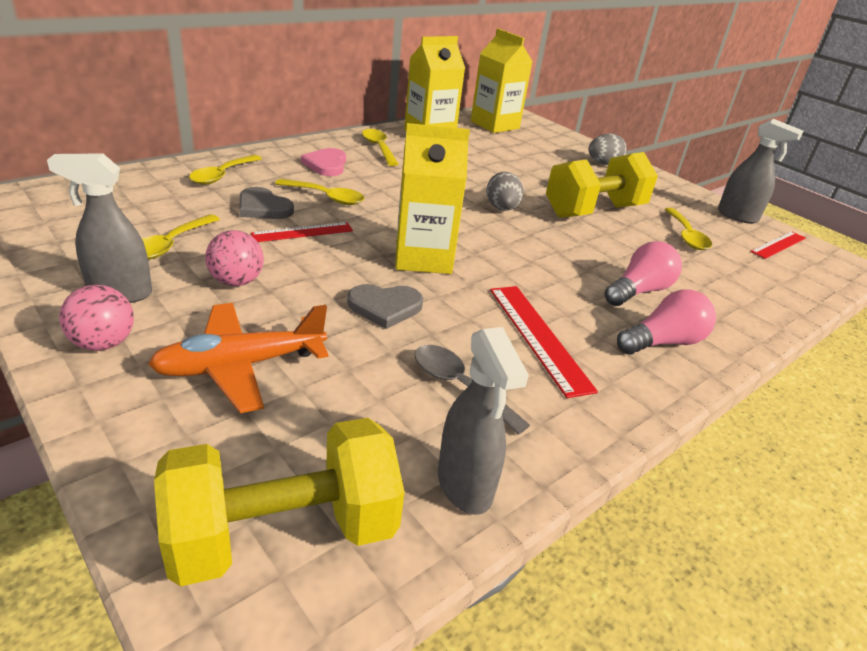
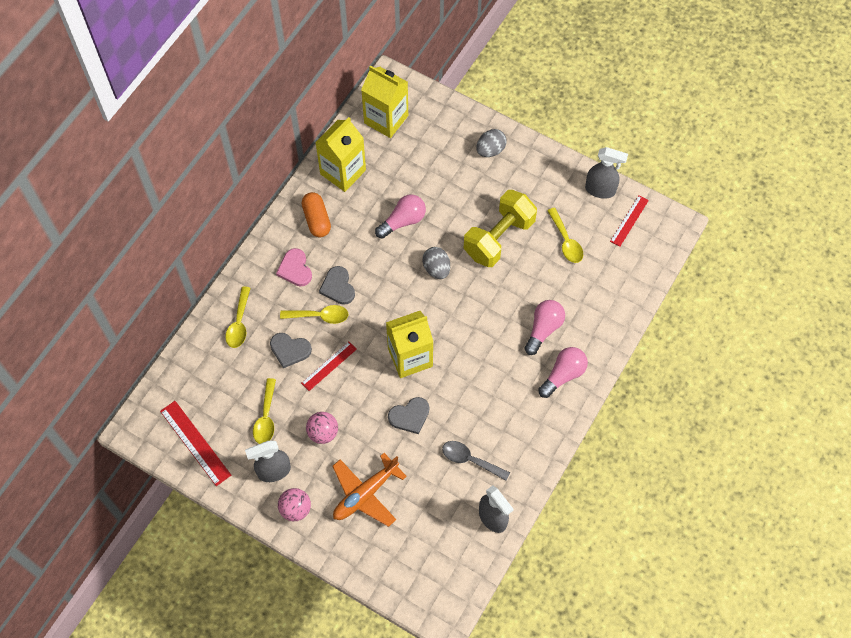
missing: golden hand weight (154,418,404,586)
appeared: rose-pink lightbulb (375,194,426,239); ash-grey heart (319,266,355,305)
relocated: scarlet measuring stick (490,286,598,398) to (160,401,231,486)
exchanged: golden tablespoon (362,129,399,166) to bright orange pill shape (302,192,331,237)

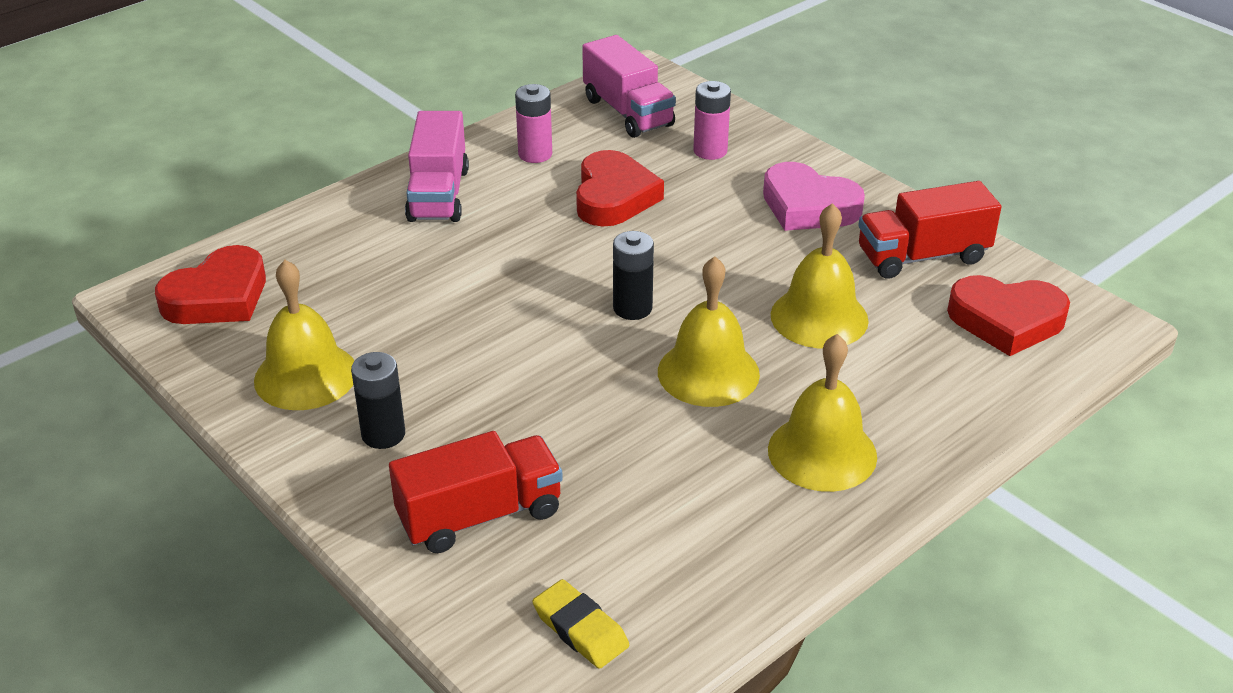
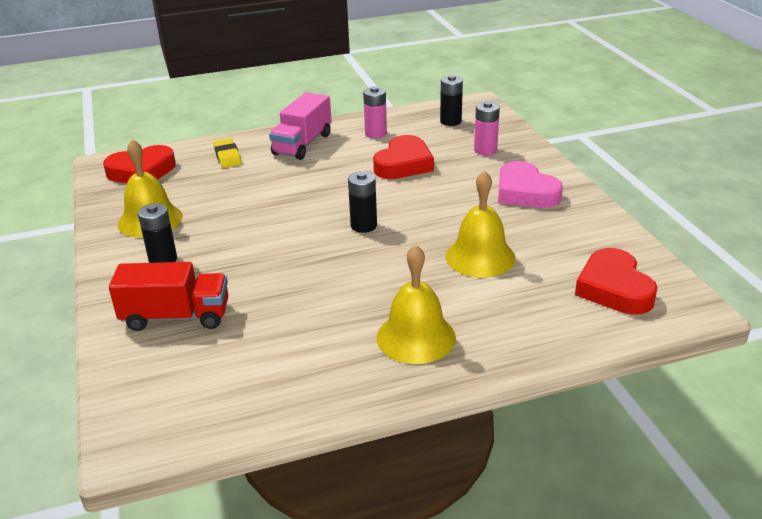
missing: scarlet lorry (858,181,1001,279); golden hand bell (658,256,760,407)
relocated: golden pencil eraser (532,579,629,669) to (213,138,242,168)
exchanged: rose-pink lorry (582,35,676,138) to jet-black power cell (440,75,463,126)
spun: scarlet heart (947,275,1070,356) = (575,248,658,315) 45 degrees clockwise

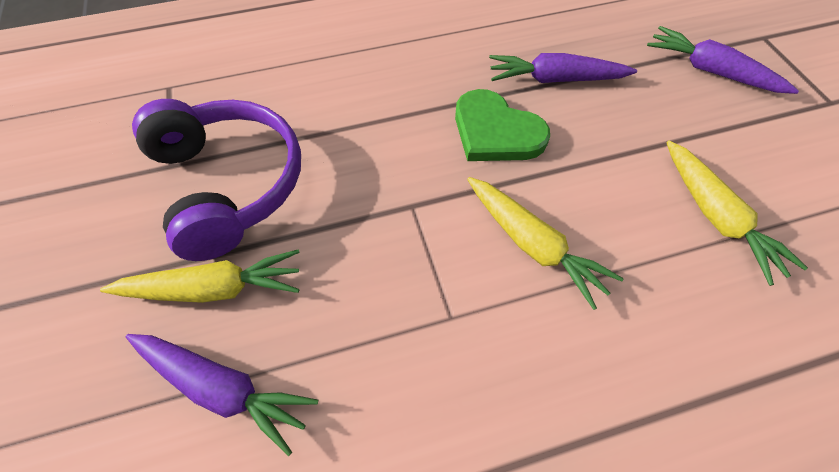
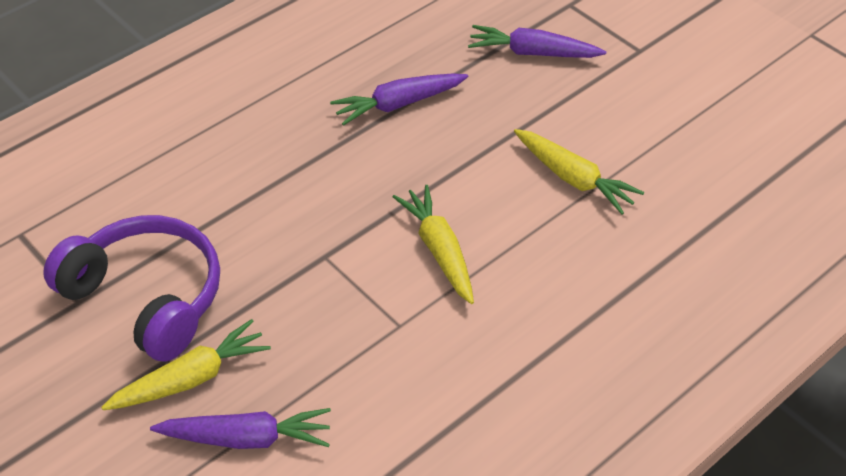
missing: emerald heart (455,89,550,161)
spun: golden root vegetable (467,177,624,310) = (392,185,474,304) 135 degrees counterclockwise

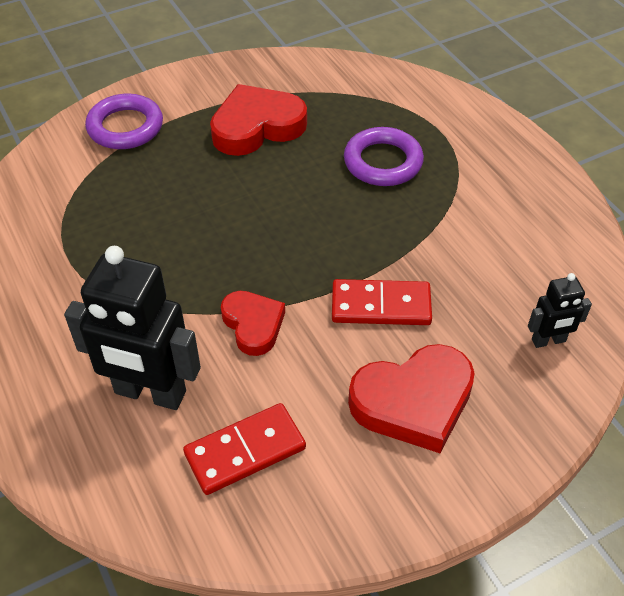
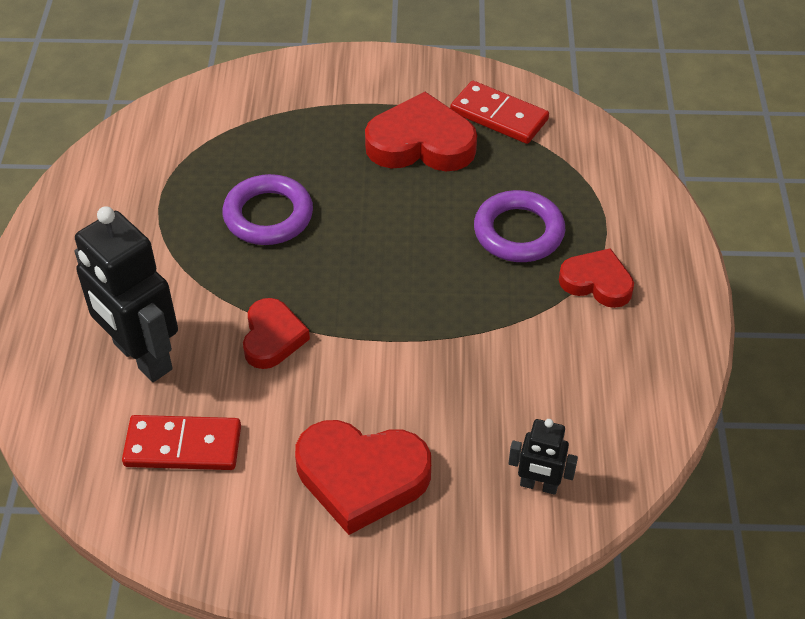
appeared: scarlet heart (559,248,634,308)
relocated: purple torus (85,94,163,149) to (222,174,313,245); scarlet domino (332,279,432,325) to (450,81,549,144)

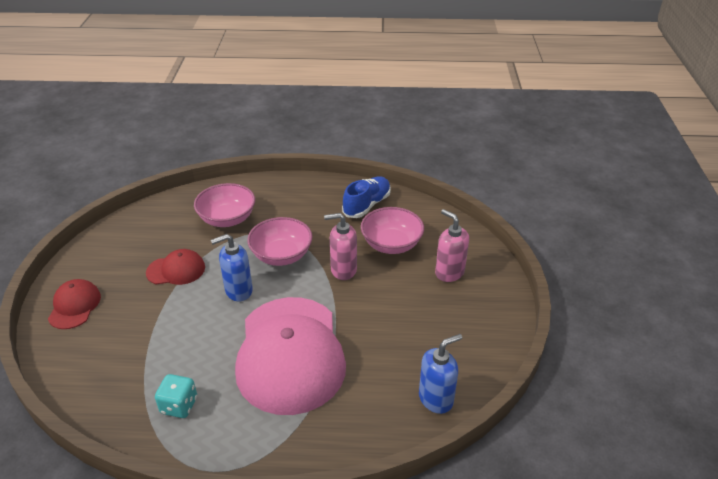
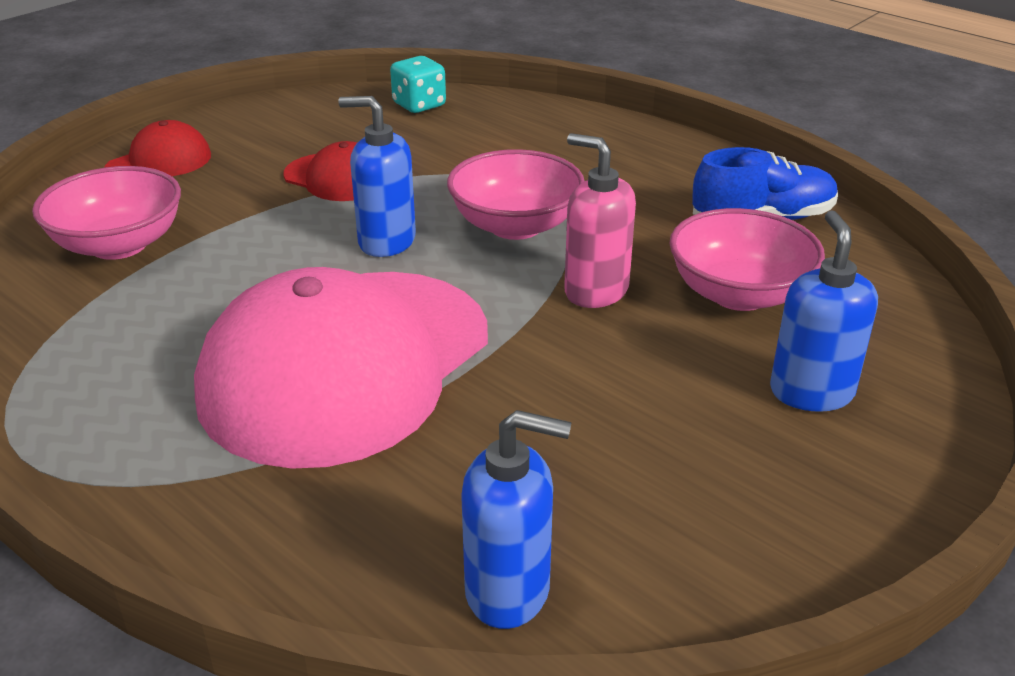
relocated: rose-pink bowl (194,183,255,227) to (32,166,181,260); turquoise game die (155,374,197,418) to (390,56,446,113)
colour: rose-pink soap pump (435,209,469,282) to blue soap pump (770,210,878,412)

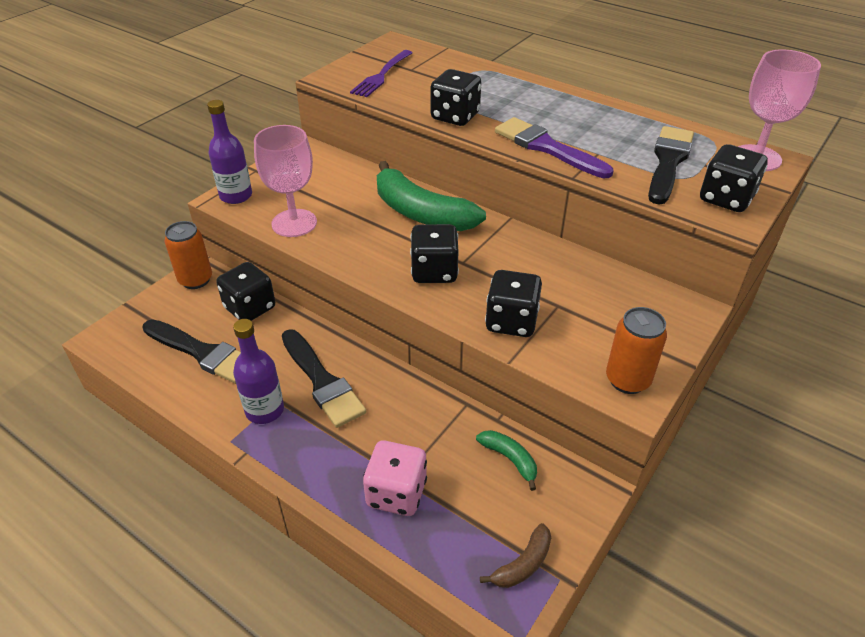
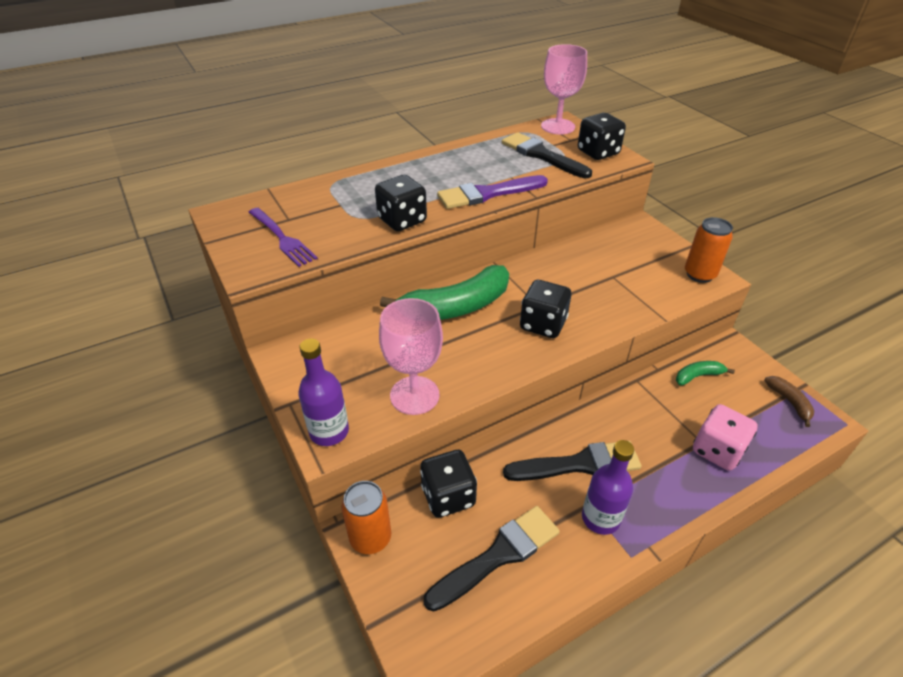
missing: jet-black game die (485,270,542,337)

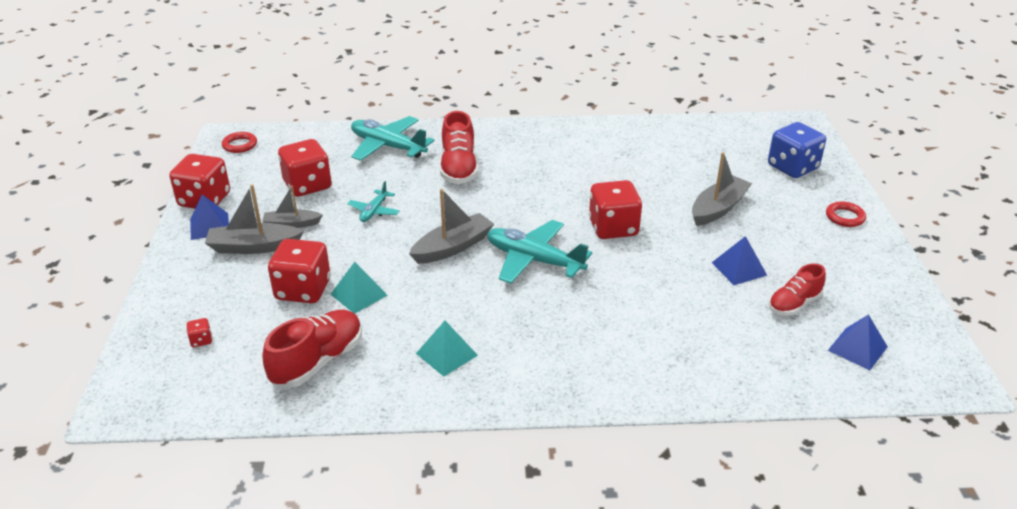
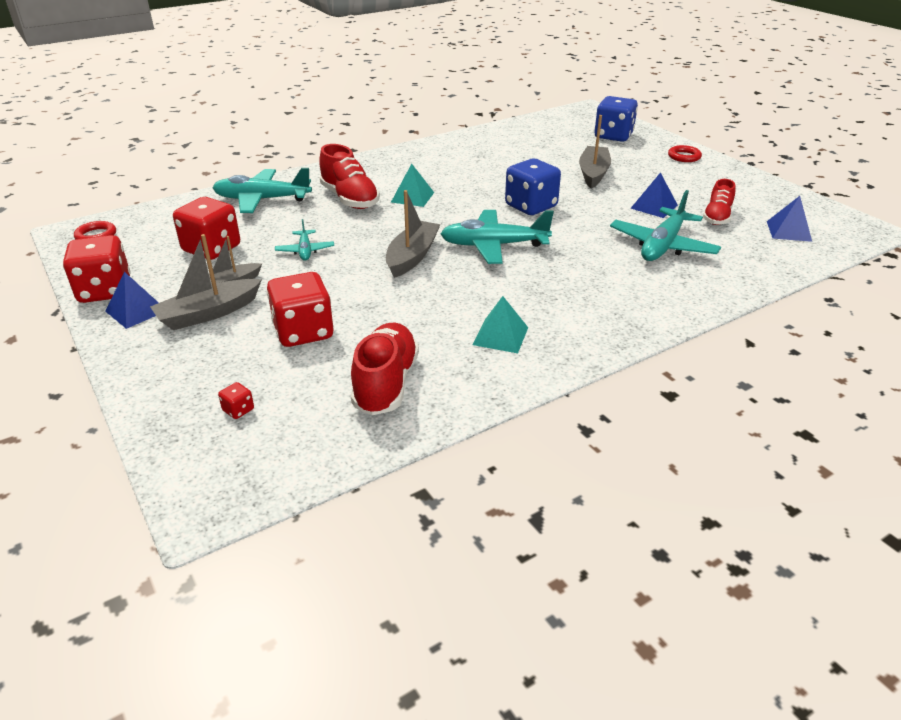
appeared: turquoise plane (610,190,721,261)
relocated: turquoise pyramid (330,262,388,314) to (391,164,434,207)
colour: scarlet game die (589,180,642,239) to blue game die (505,159,561,215)

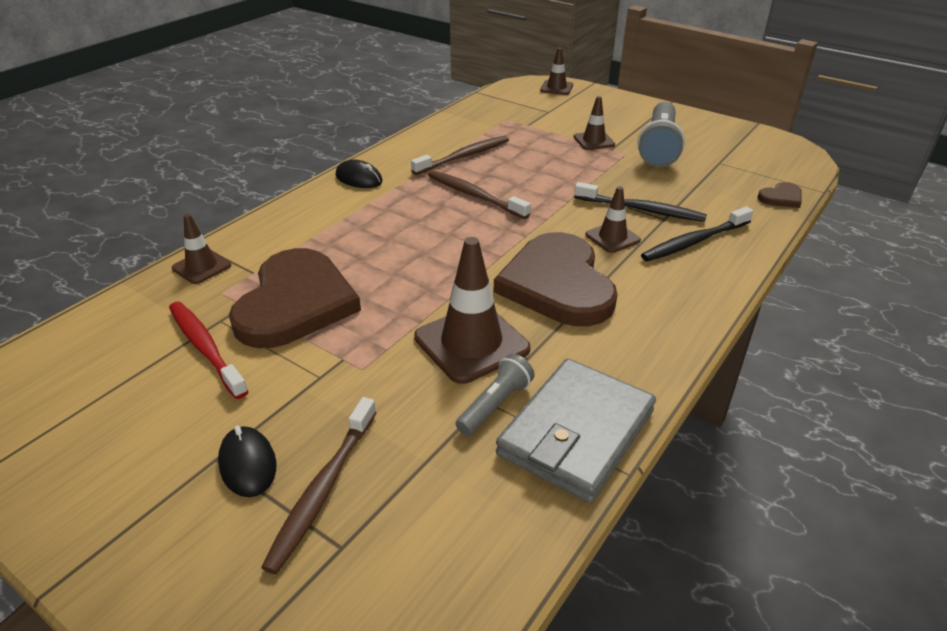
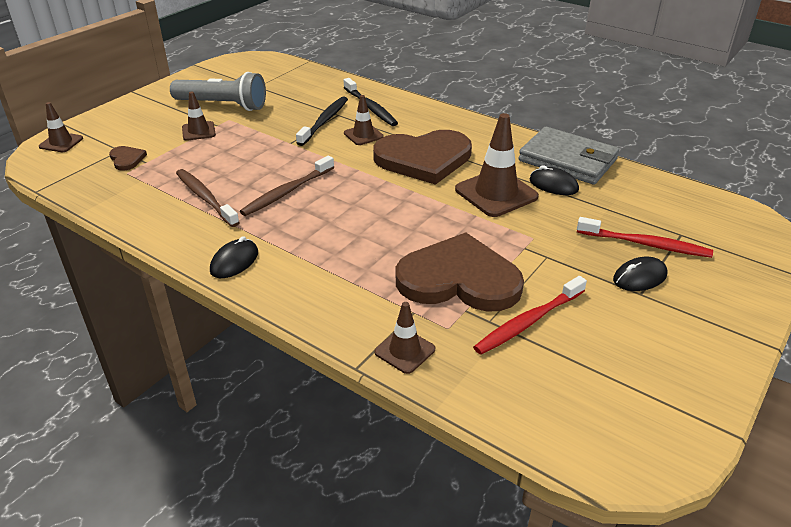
relocated: dark brown heart (757,182,802,208) to (109,146,147,171)
exchanged: ash-grey pocket torch (456,354,535,436) to jet-black PC mouse (530,165,579,195)
colour: dark brown toothbrush (261,397,377,574) to scarlet toothbrush (577,217,713,258)

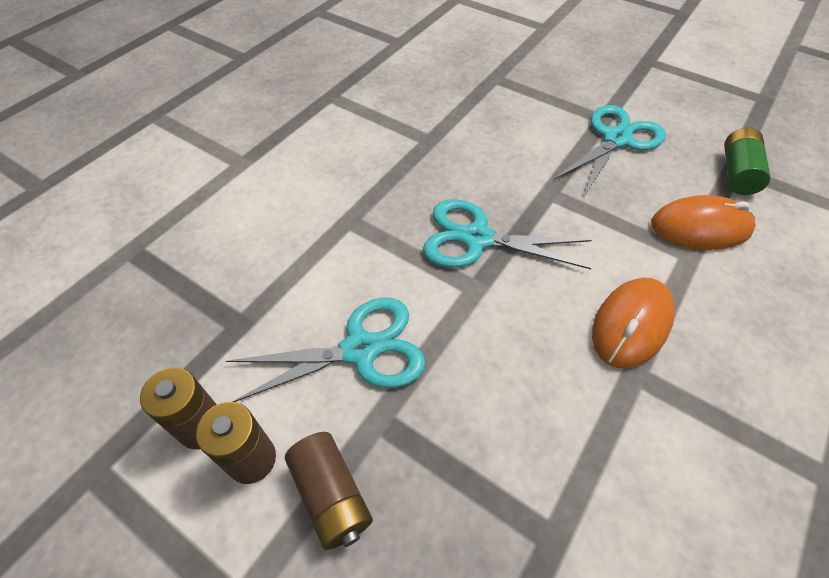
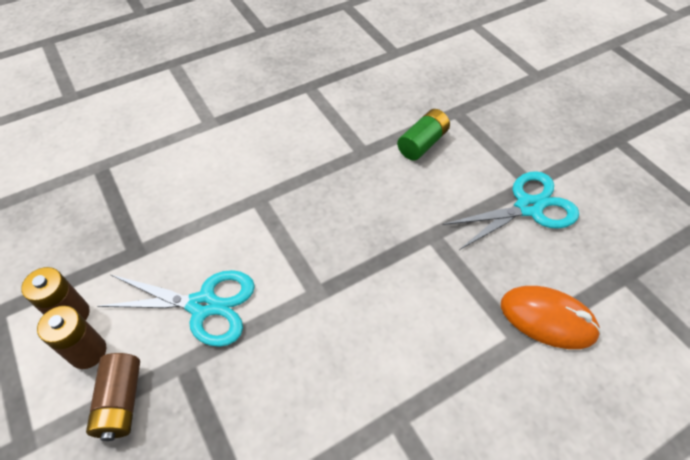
missing: turquoise scissors (423,199,591,269); bright orange PC mouse (592,278,675,369)
relocated: emerald power cell (724,128,771,195) to (397,109,450,160)

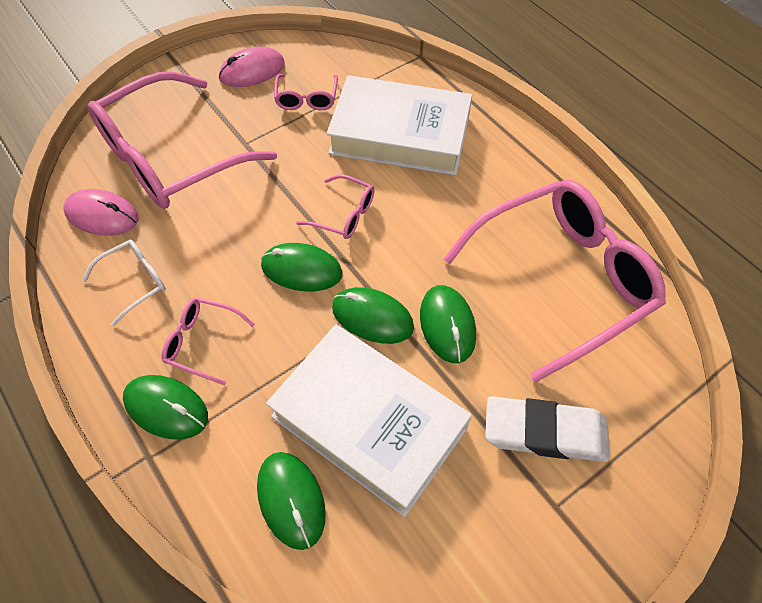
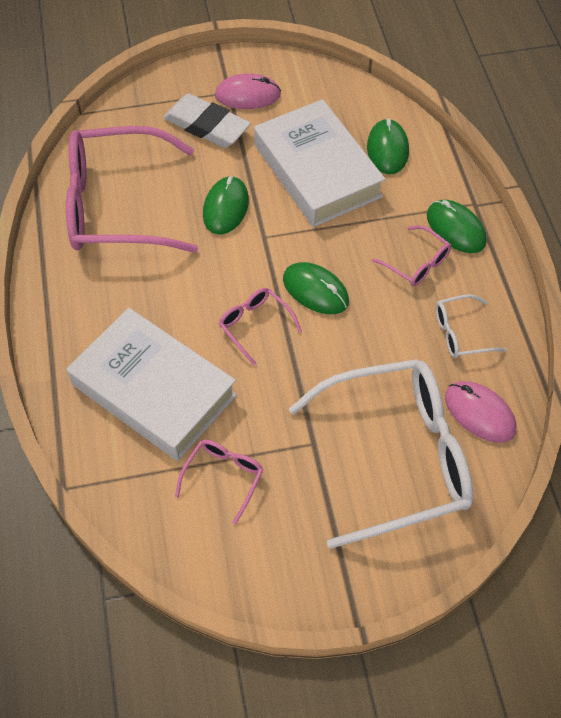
missing: emerald PC mouse (332,287,414,344)
relocated: rose-pink PC mouse (219,47,285,87) to (215,73,281,109)
colour: rose-pink glasses (87,71,277,209) to white glasses (289,359,473,549)

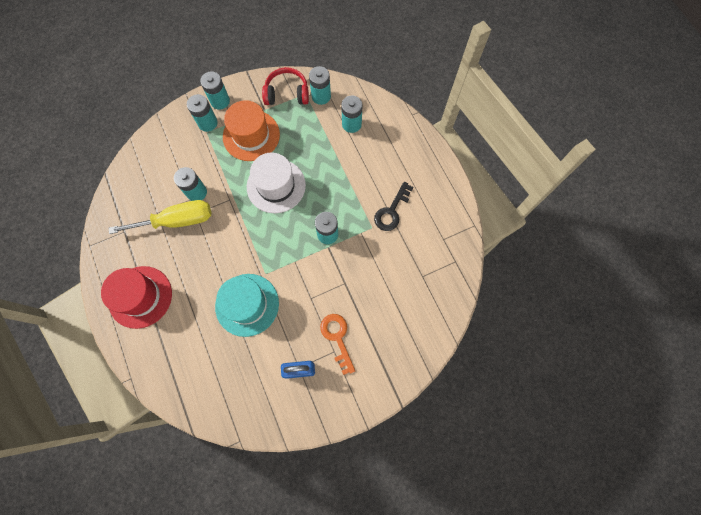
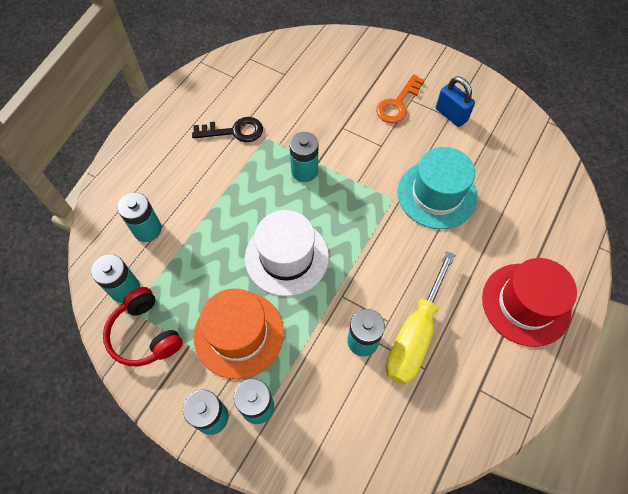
spun: golden screwdriver (109,200,211,234) = (386,251,455,385) 105 degrees counterclockwise

